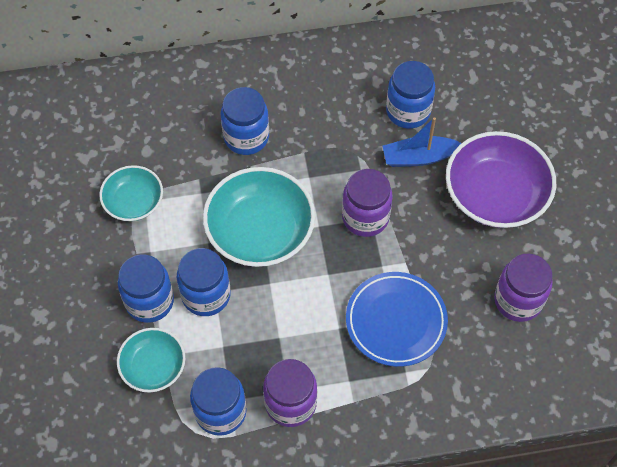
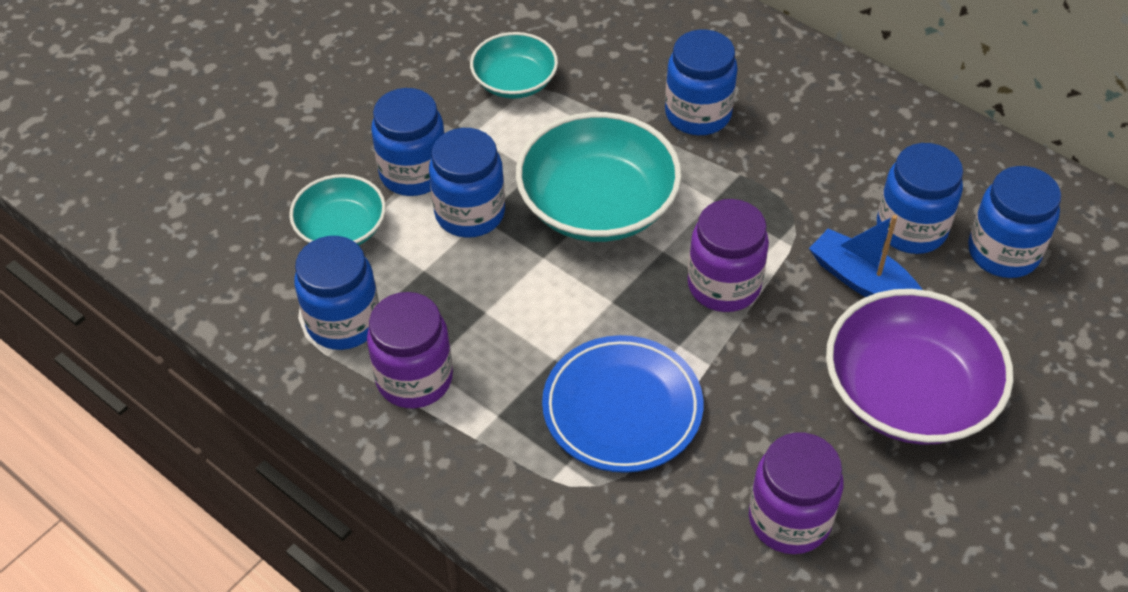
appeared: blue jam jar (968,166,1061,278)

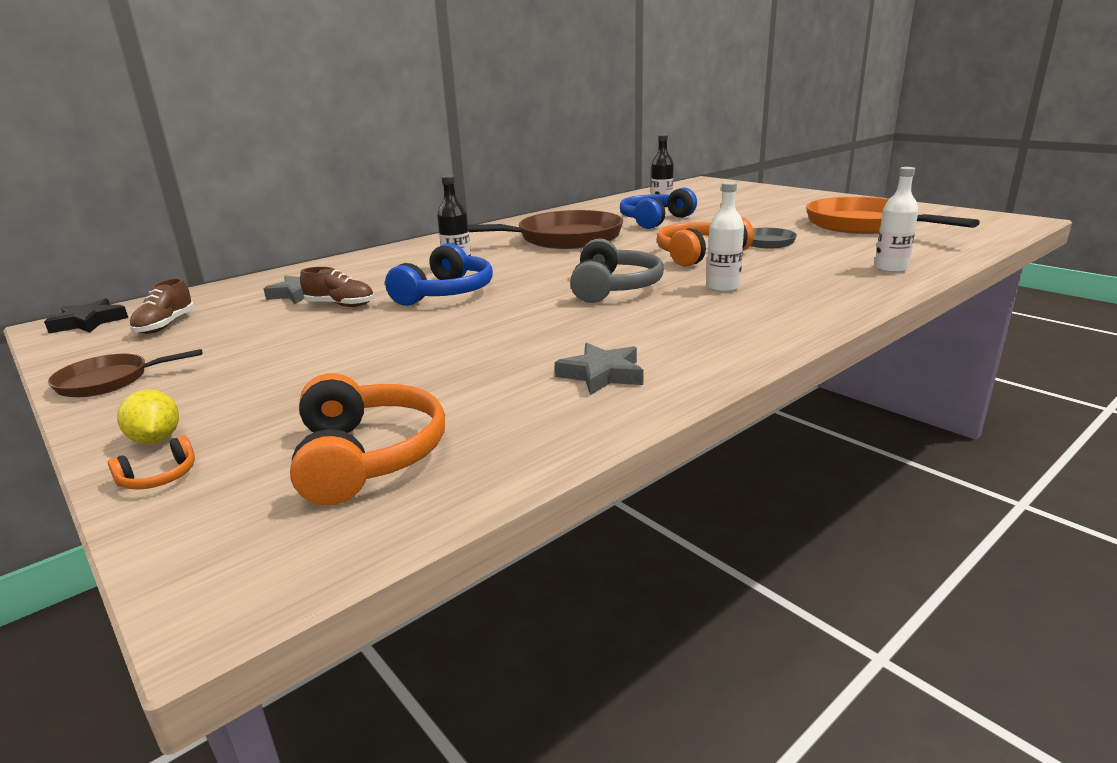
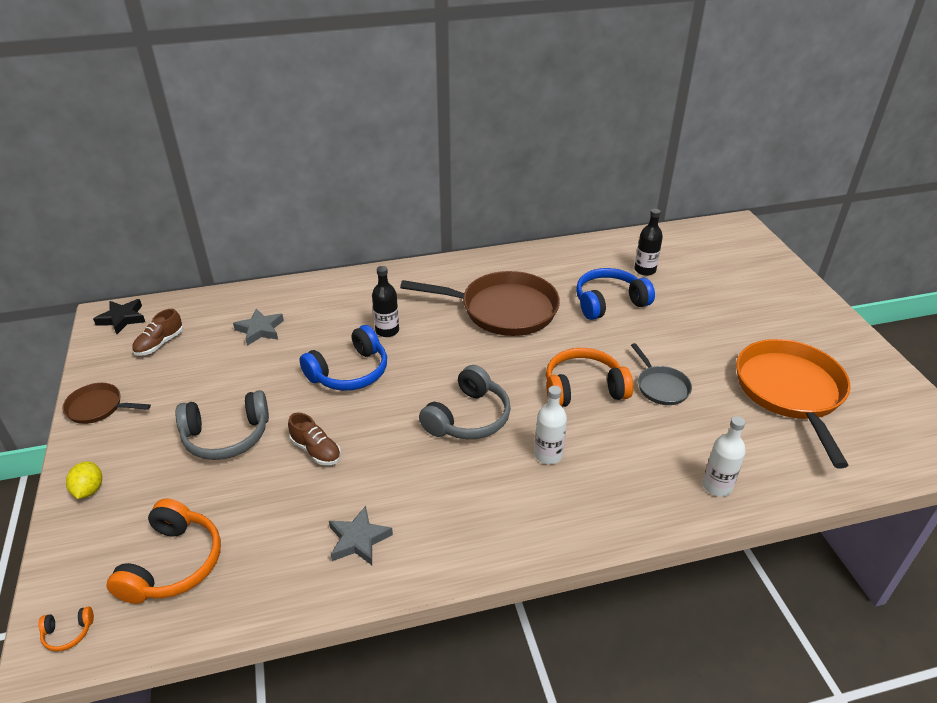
appeared: ash-grey over-ear headphones (176,390,269,460)
relocated: dark brown lace-up shoe (300,267,374,307) to (288,413,341,465); bright orange over-ear headphones (108,435,195,490) to (38,606,94,651)

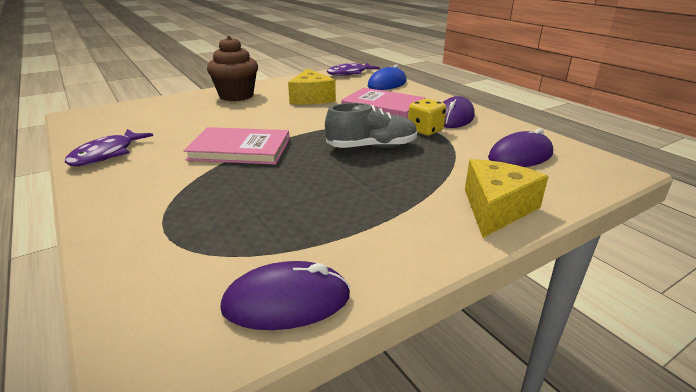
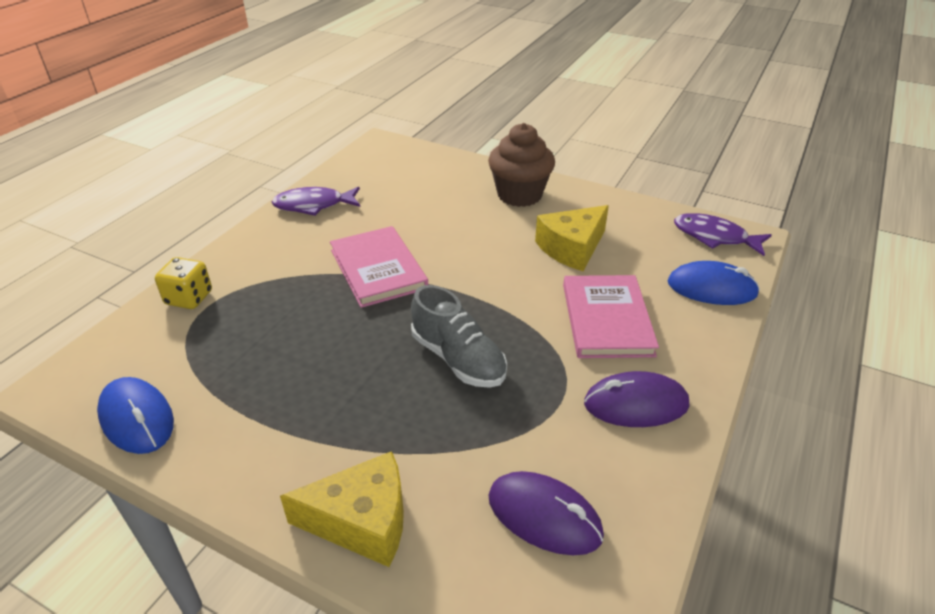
relocated: golden game die (408,99,446,136) to (155,257,212,309)
colour: purple PC mouse (220,261,350,330) to blue PC mouse (97,377,174,454)

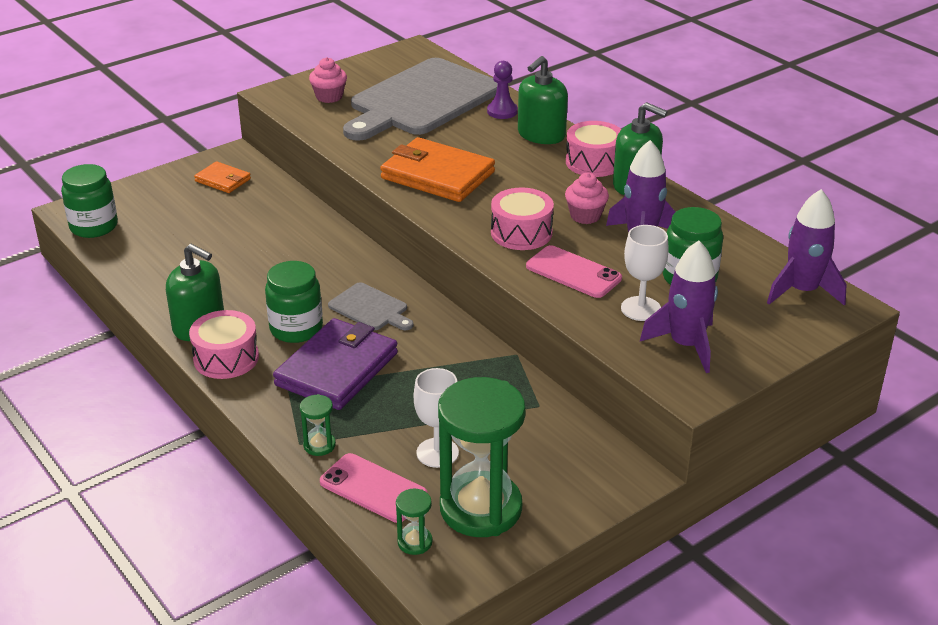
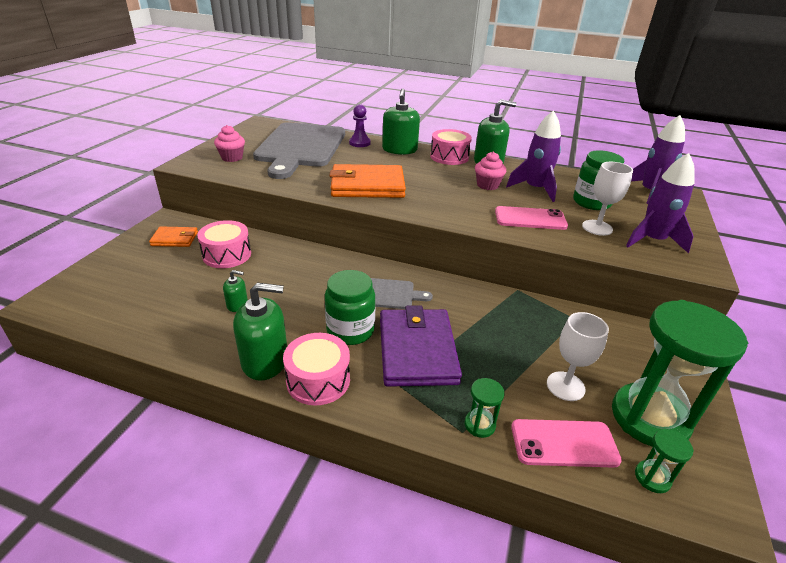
missing: emerald jam jar (61,164,118,238)
appeared: emerald soap pump (223,270,248,312)
relocated: rose-pink snare drum (491,188,554,250) to (197,220,251,268)

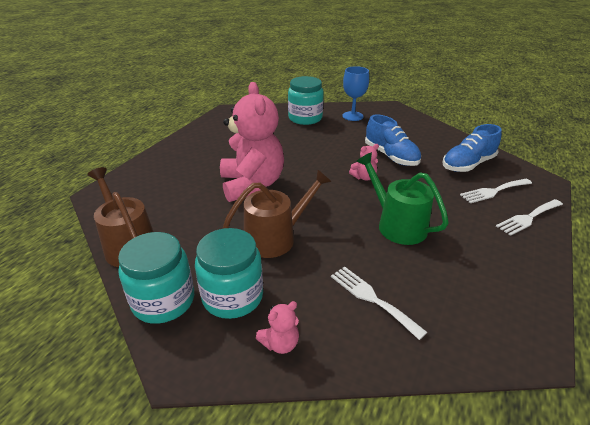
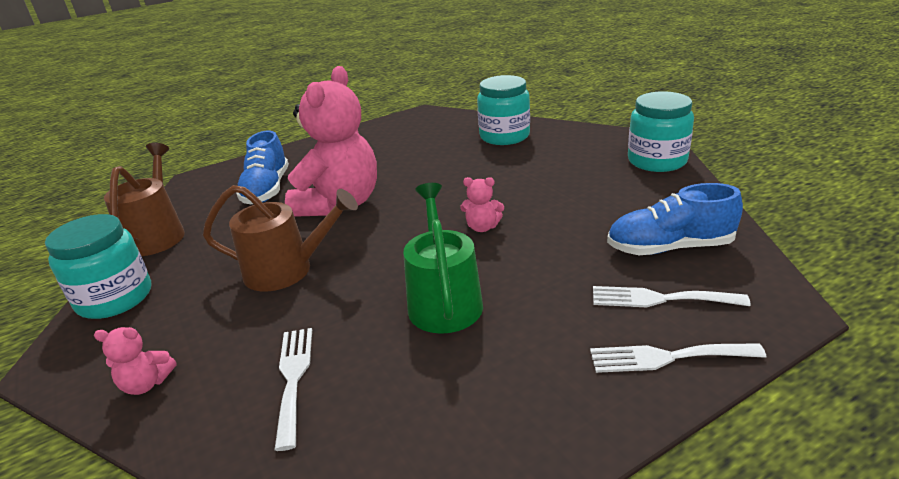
missing: blue chalice (342,66,369,121)
relocated: blue lace-up shoe (365,114,421,166) to (236,131,289,204); turquoise jam jar (195,228,263,319) to (628,91,694,172)

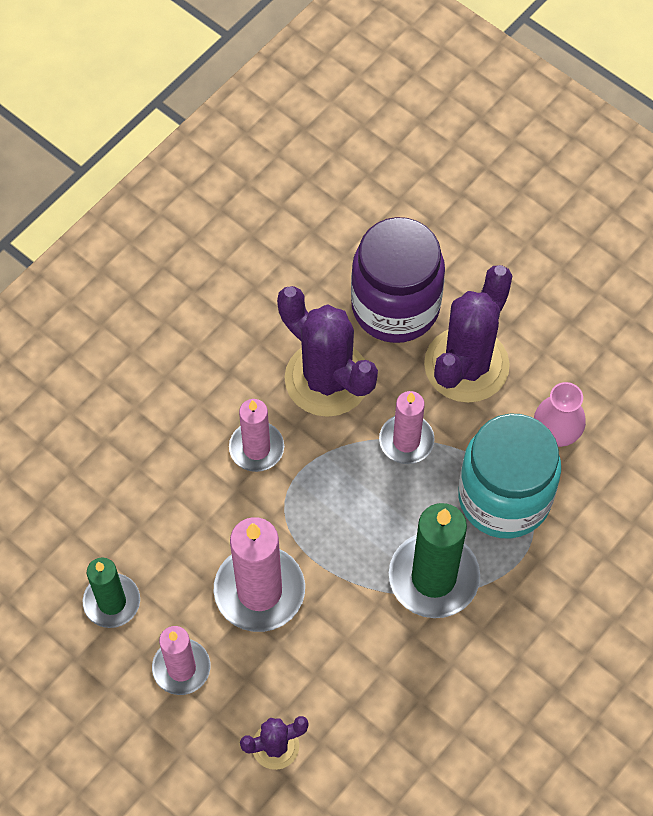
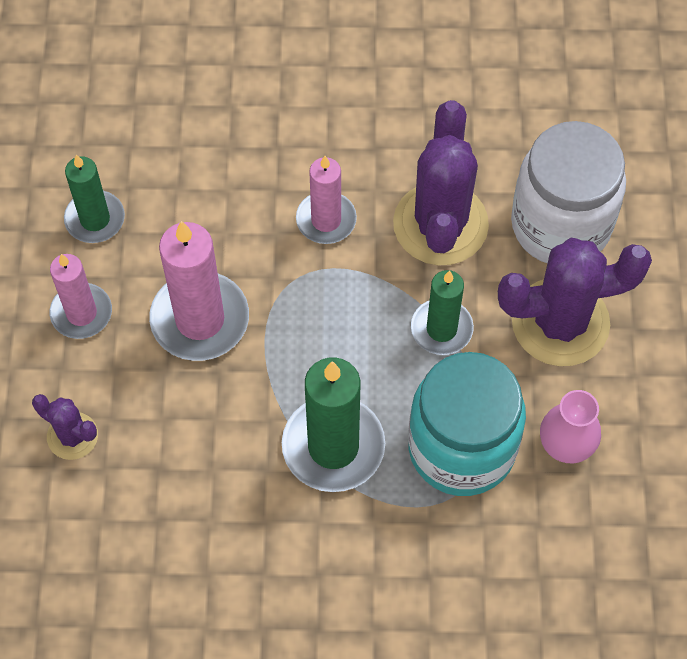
colour: purple jam jar (351,217,445,343) to white jam jar (511,121,626,263); rose-pink candle (379,391,435,464) to emerald candle (411,270,474,355)

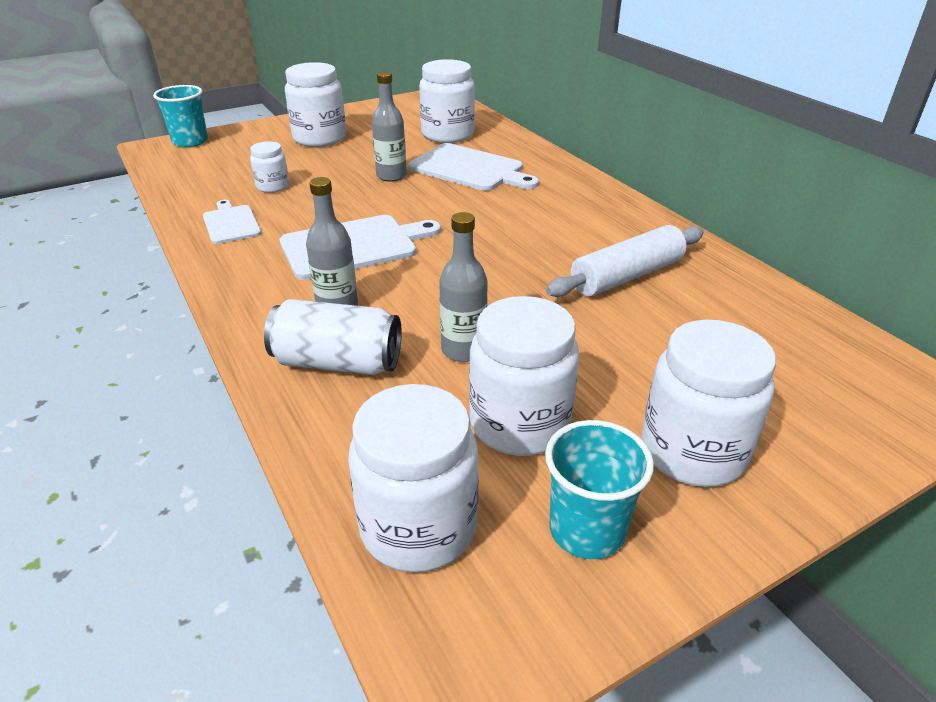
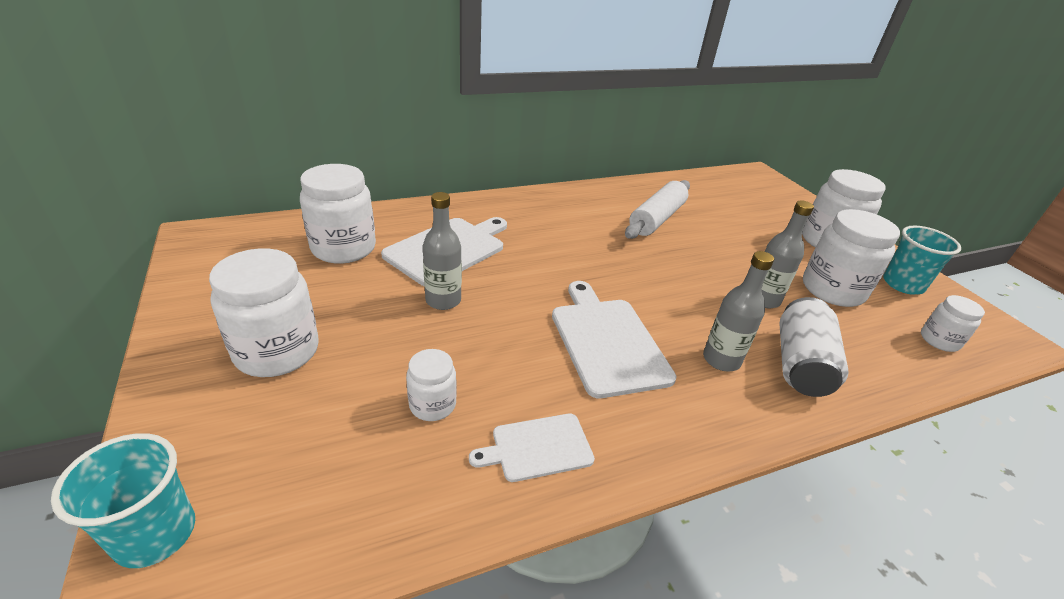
spun: white rolling pin (546,225,704,297) = (625,180,690,239) 60 degrees clockwise
size: white jam jar (348,384,479,573) = (921,295,985,352) x0.54

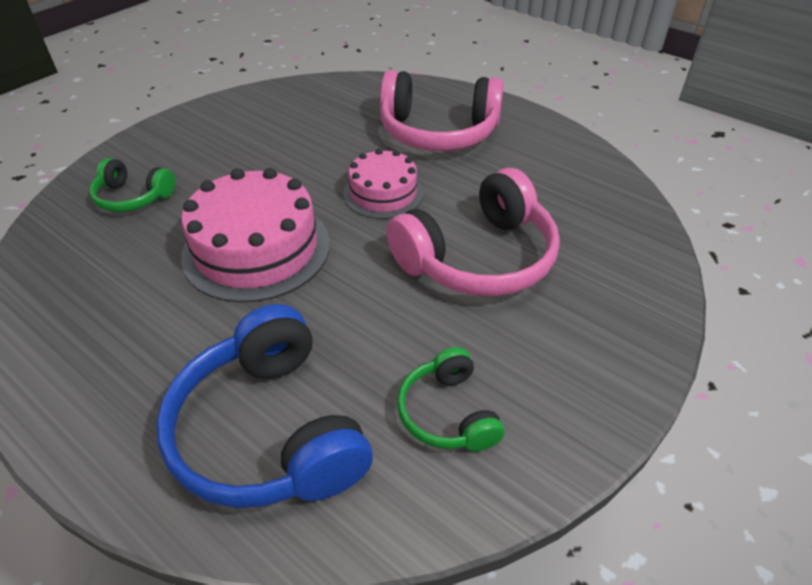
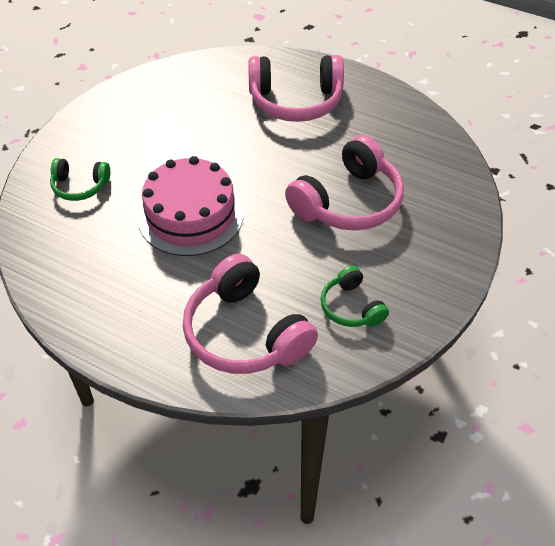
missing: rose-pink cake (343,149,423,219)
colour: blue over-ear headphones (156,304,373,508) to rose-pink over-ear headphones (183,254,318,374)

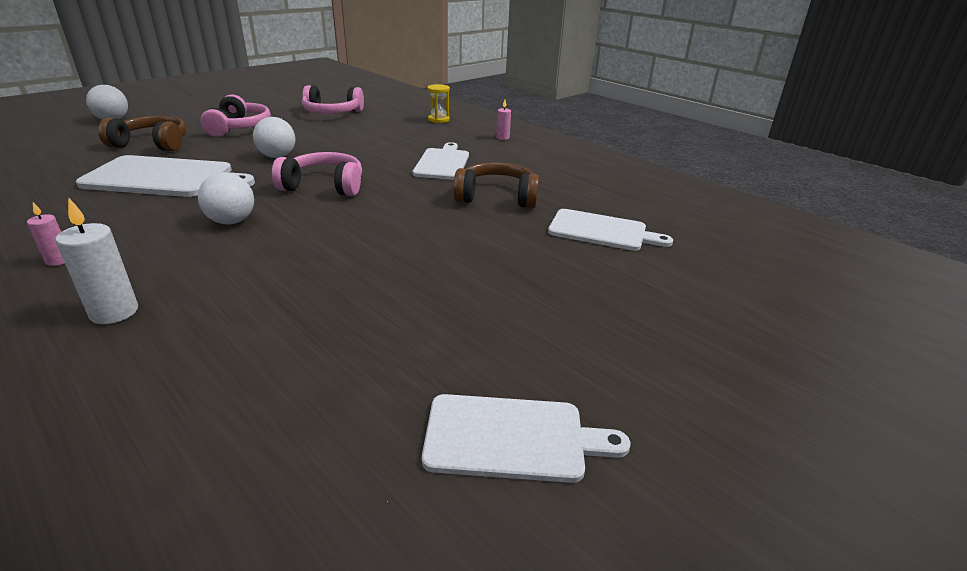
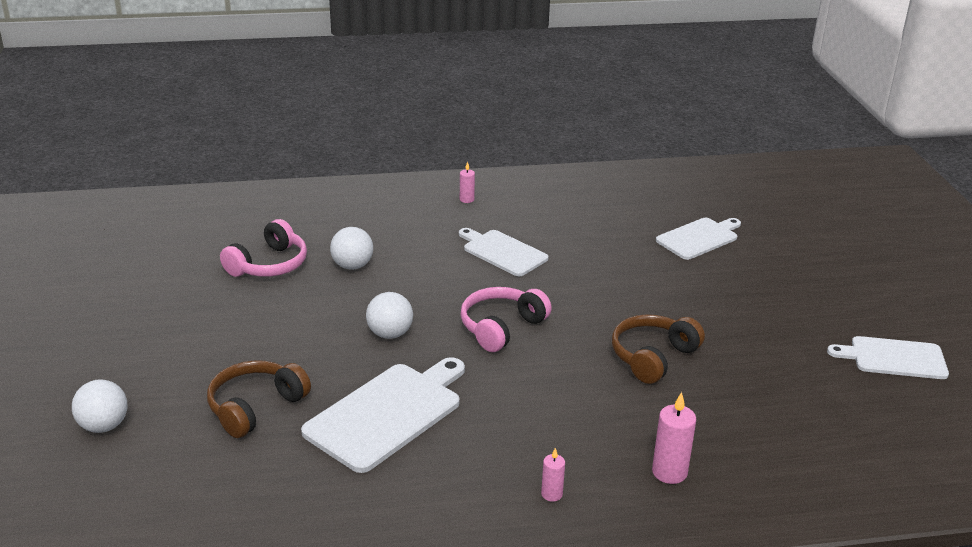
missing: golden sandglass (427,84,450,123); rose-pink over-ear headphones (200,94,271,137)
relocated: dark brown over-ear headphones (453,162,539,208) to (612,314,705,384); white ball (198,173,254,225) to (330,227,373,270)
colour: white candle (56,197,138,324) to rose-pink candle (652,392,696,484)
spun: white bread board (422,394,630,483) = (827,336,949,379) 120 degrees counterclockwise

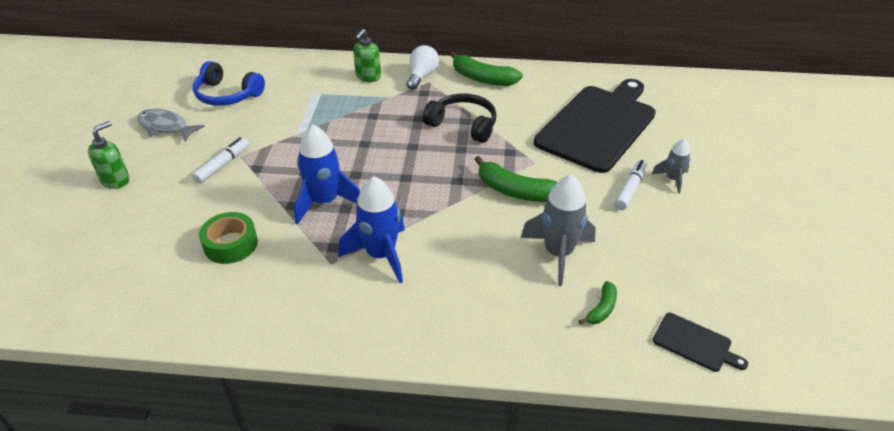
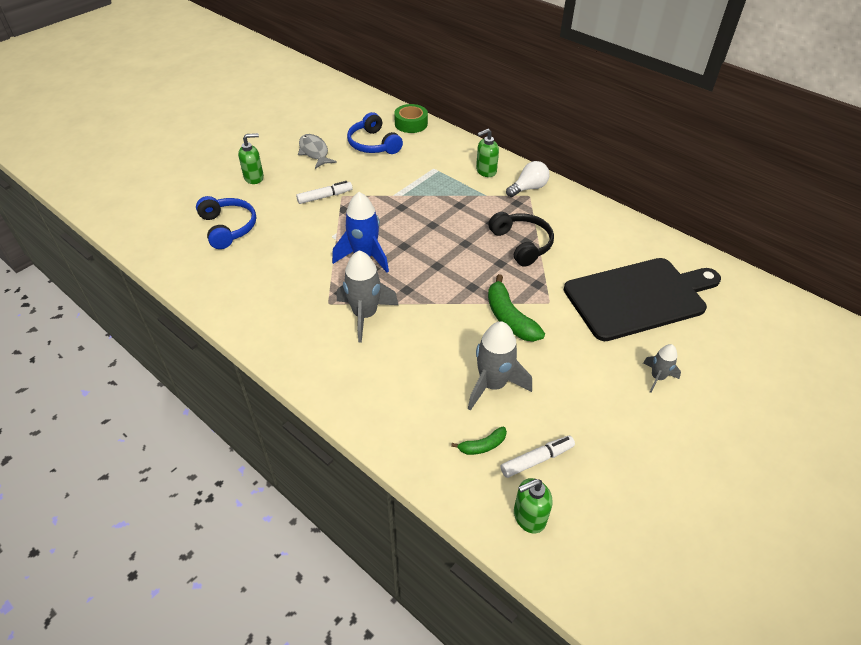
missing: emerald banana (450,52,523,86)
appeared: blue over-ear headphones (196,196,256,249)
relocated: white marker pen (614,160,647,210) to (501,436,575,478); emerald tape (199,212,258,264) to (394,104,428,133)
exchanged: jet-black bread board (653,313,748,372) to emerald soap pump (514,478,553,533)
colour: blue spaceship (338,176,405,283) to ash-grey spaceship (337,250,398,343)

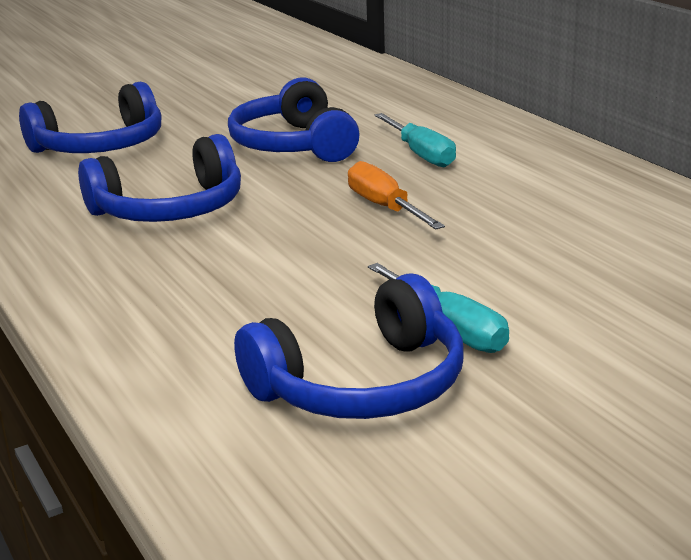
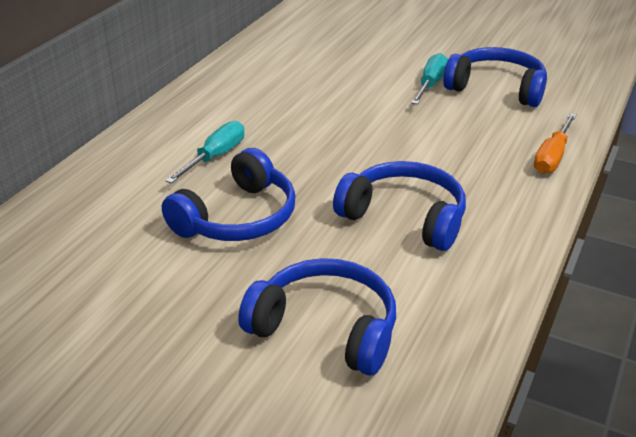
relocated: bright orange screwdriver (348,161,445,230) to (534,113,577,174)

